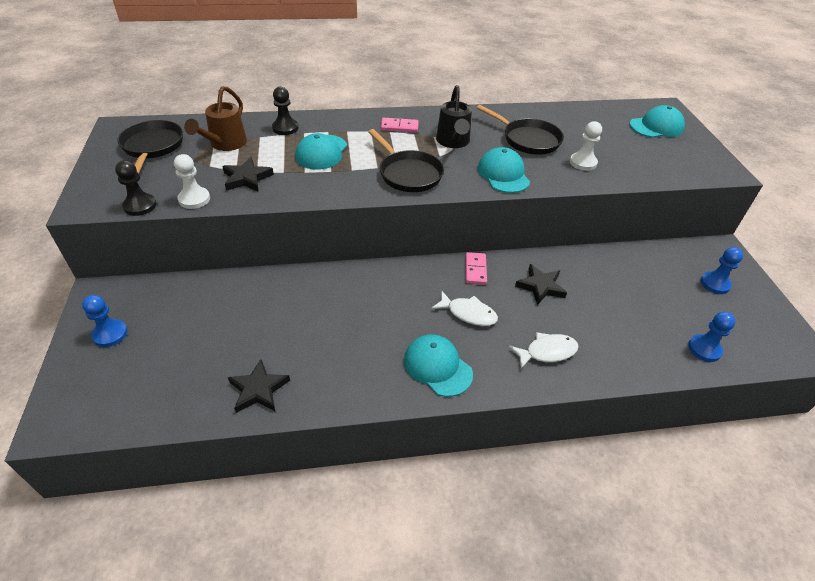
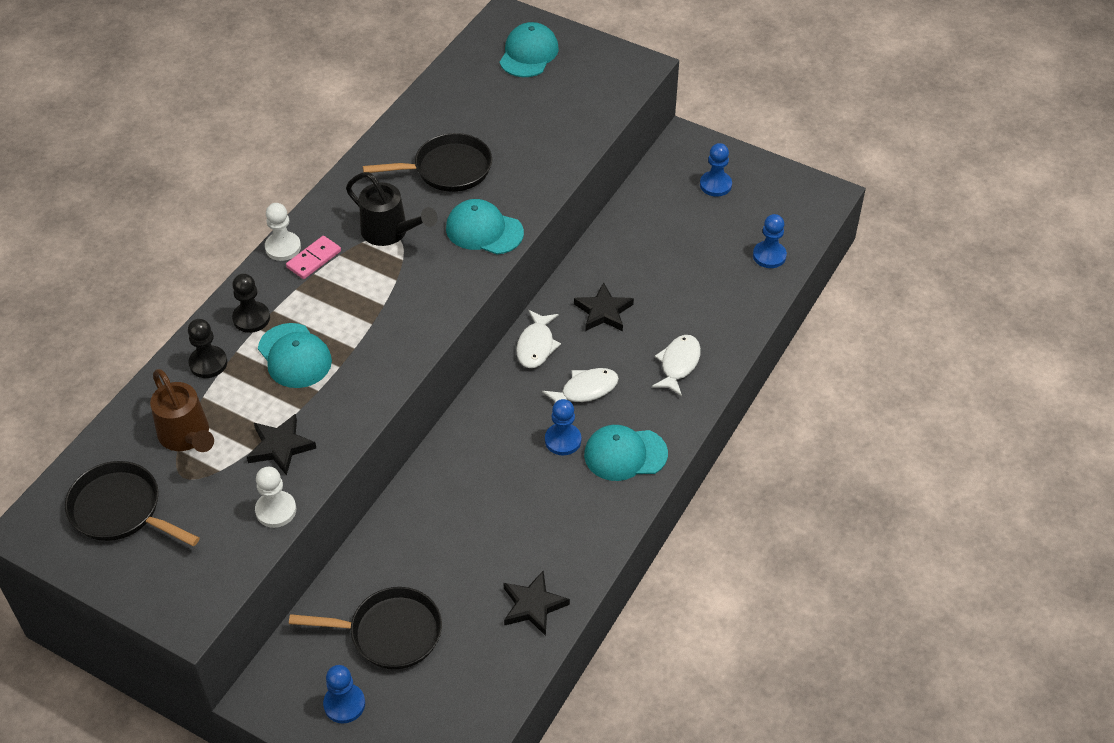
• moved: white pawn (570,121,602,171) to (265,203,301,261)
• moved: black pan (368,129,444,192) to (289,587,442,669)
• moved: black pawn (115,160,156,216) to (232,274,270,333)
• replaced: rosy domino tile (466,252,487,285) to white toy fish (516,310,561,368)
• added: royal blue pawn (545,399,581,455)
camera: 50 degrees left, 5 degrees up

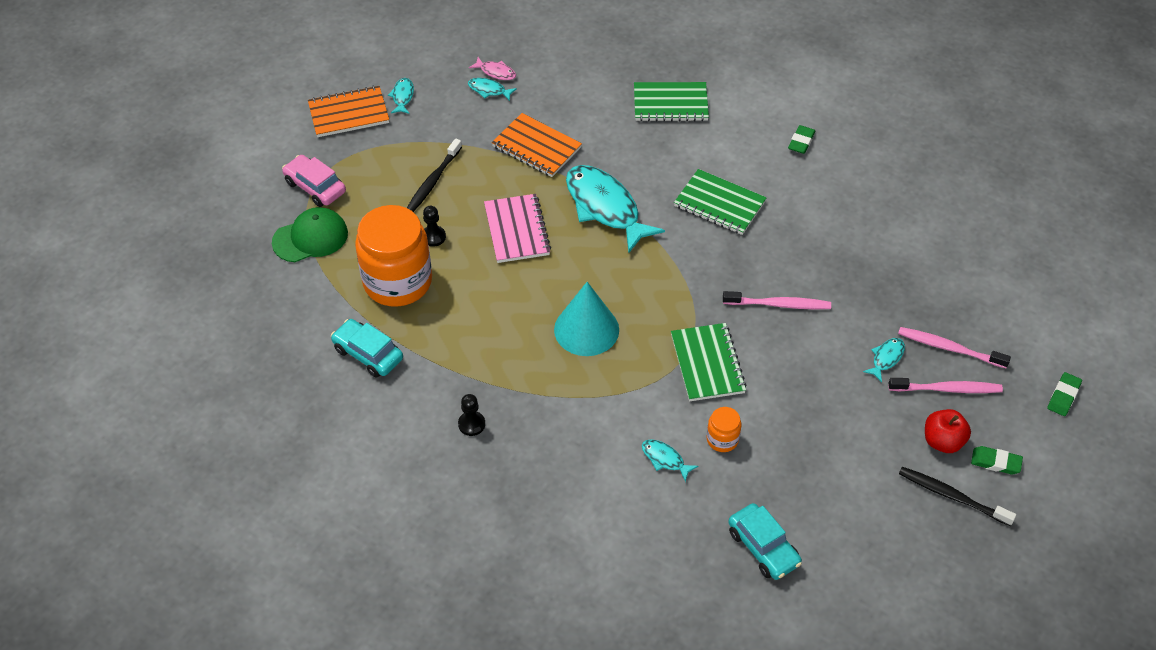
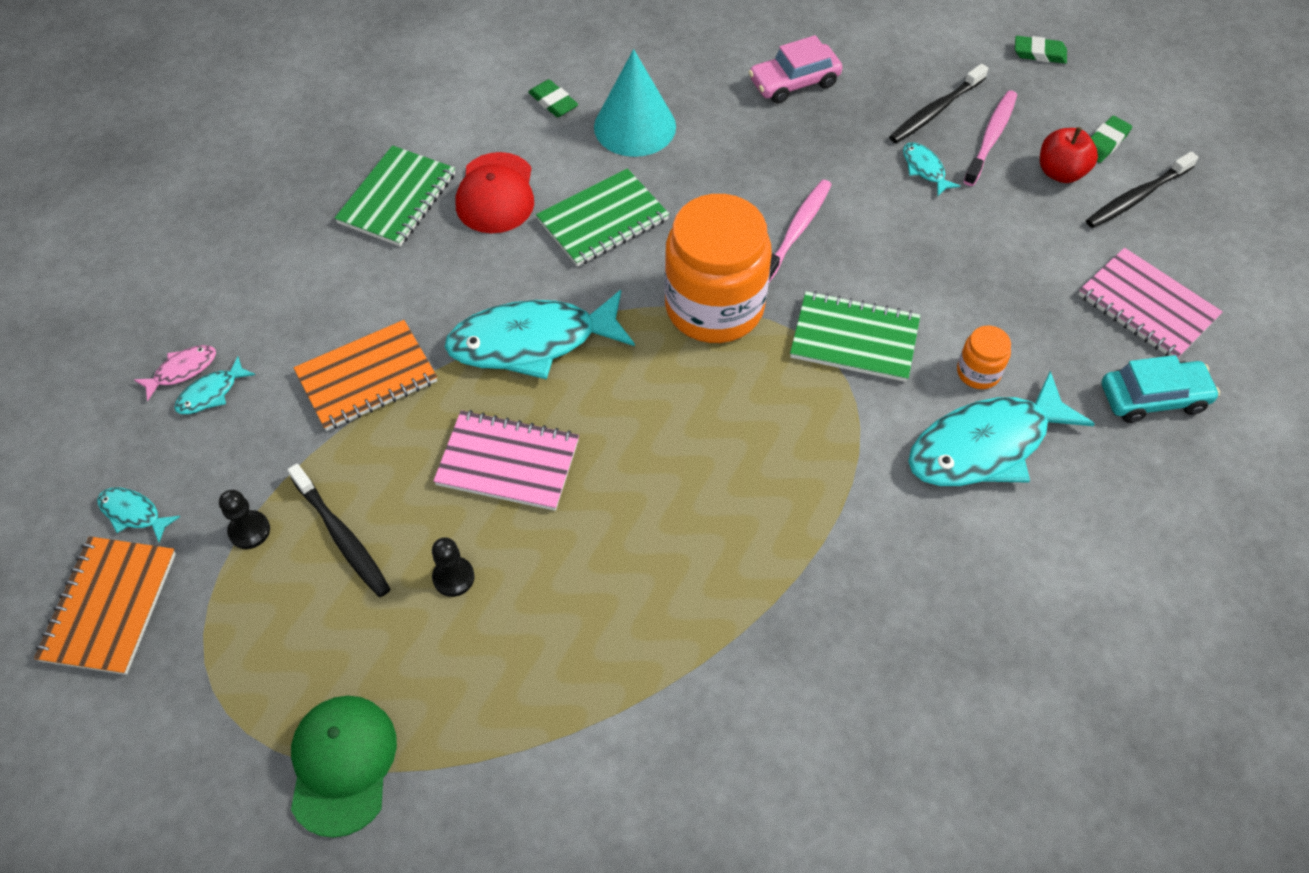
• moved: rosy automobile (282,155,346,207) to (749,35,843,104)
• moved: bright orange jam jar (355,205,432,307) to (664,194,772,343)
• moved: turquoise cone (554,282,619,356) to (594,49,676,157)
• removed: turquoise automobile (331,319,403,378)
• recoloured: rosy tooth brush (898,327,1011,368) to black tooth brush (889,64,988,143)
• turned: emerald eraser (1047,372,1082,416) = (1015,36,1067,64) 45 degrees counterclockwise
• moved: black pawn (458,394,485,436) to (219,490,270,549)
• resized: turquoise toy fish (642,439,698,482) = (908,371,1095,486) x2.30
• added: scarlet baseball cap (456,152,534,233)
• added: rosy exercise book (1078,248,1223,358)
camera: 65 degrees left, 5 degrees up

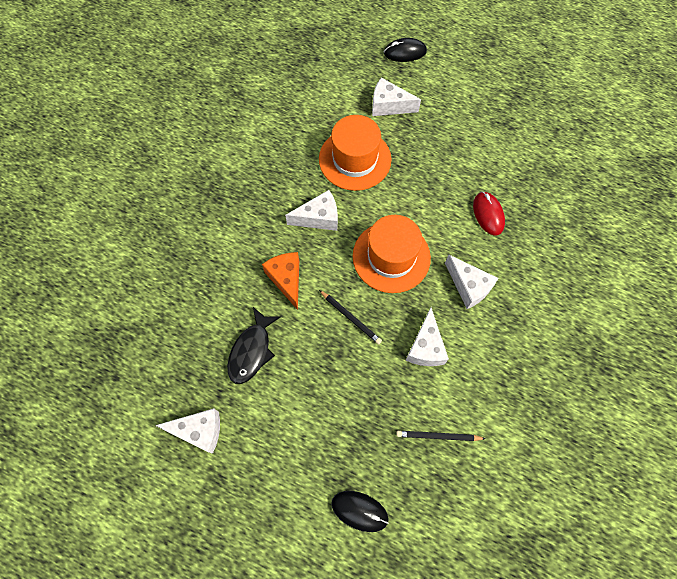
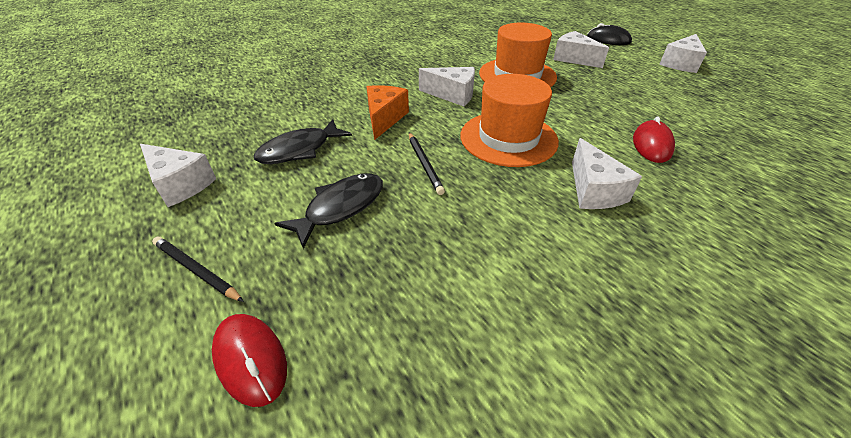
• moved: white cheese (406,307,449,366) to (660,34,707,73)
• moved: black pencil (396,430,486,441) to (152,237,244,302)
• recoloured: black PC mouse (331,491,389,532) to scarlet PC mouse (212,314,287,407)
• added: black toy fish (274,173,383,249)
camera: 30 degrees right, 25 degrees down

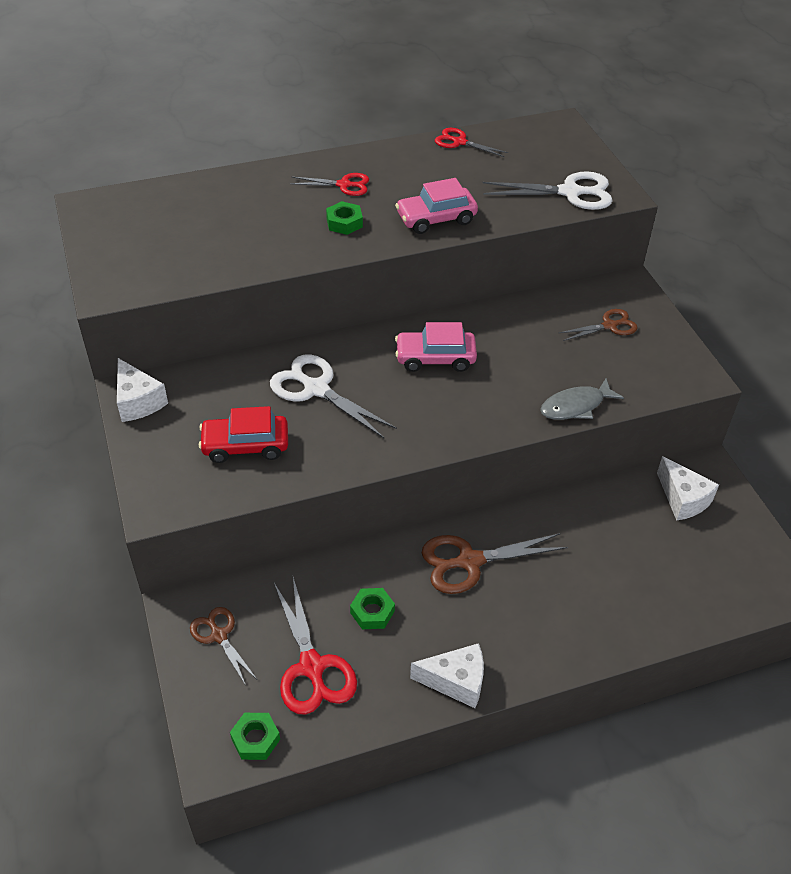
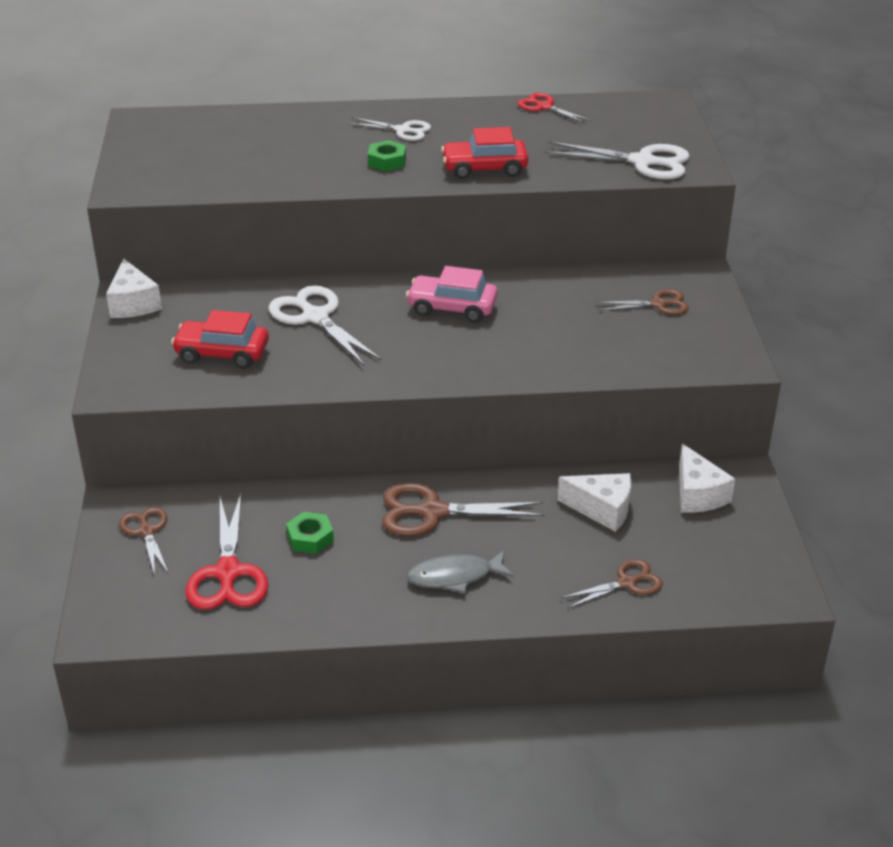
• recoloured: scarlet scissors (290,173,369,196) to white scissors (347,117,431,141)
• recoloured: rosy automobile (395,178,478,234) to scarlet automobile (441,127,529,179)
• moved: grey toy fish (540,378,624,420) to (407,550,514,593)
• moved: white cheese (410,643,484,708) to (557,473,631,532)
• removed: emerald hex nut (230,713,280,760)
• added: russet scissors (561,559,663,608)
camera: 15 degrees right, 10 degrees down

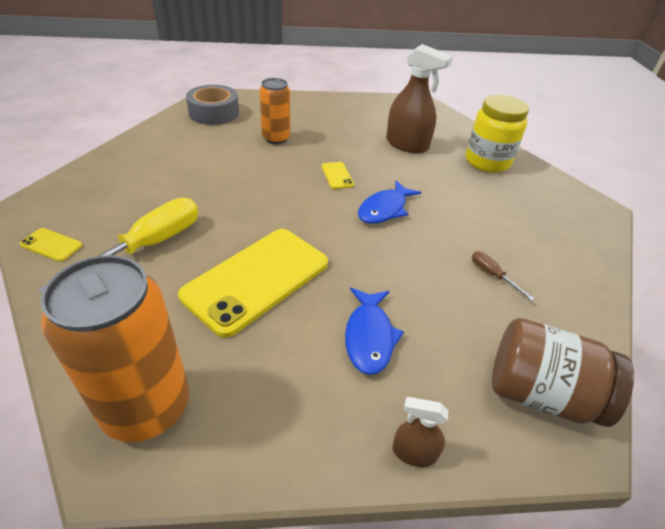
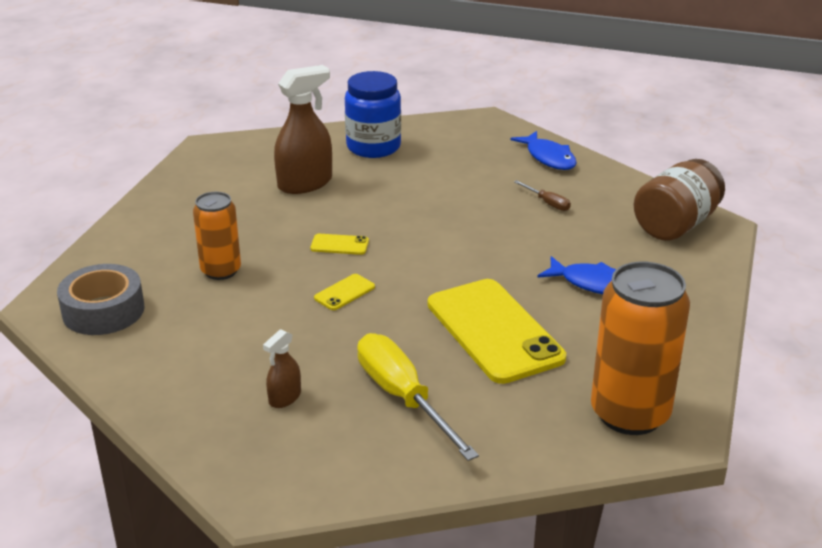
• recoloured: yellow jam jar (466,95,529,173) to royal blue jam jar (345,71,401,158)
• moved: royal blue toy fish (358,180,421,224) to (510,131,577,170)
• moved: yellow phone (20,228,82,262) to (314,274,375,310)
• turned: russet flat screwdriver (472,251,535,301) = (514,180,571,211) 120 degrees counterclockwise
• moved: russet spray bottle (393,397,448,467) to (263,329,301,408)
camera: 65 degrees left, 10 degrees down

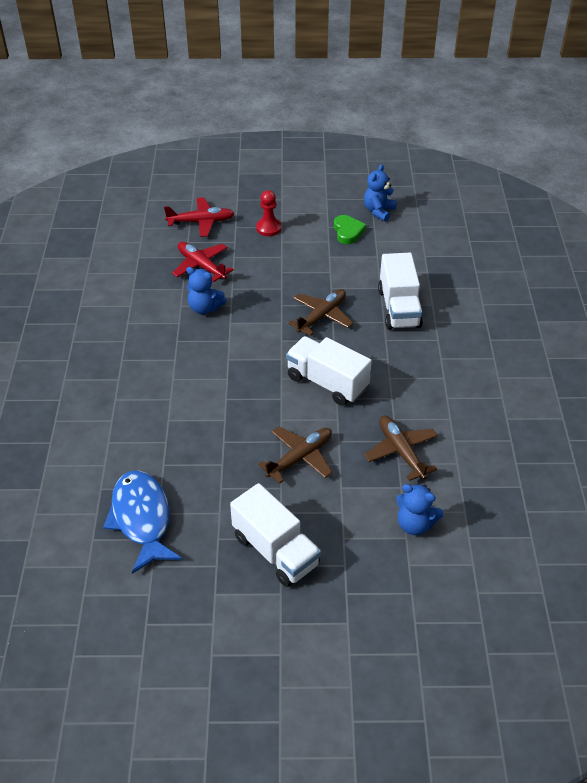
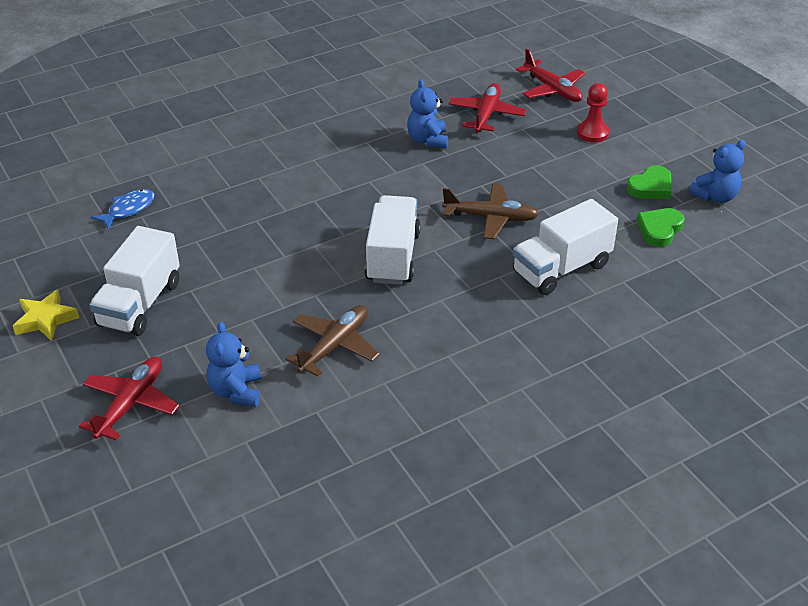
• turned: royal blue teddy (364,164,397,222) = (689,140,746,203) 150 degrees clockwise
• removed: russet toy plane (258,427,332,484)
• resized: royal blue toy fish (103,471,182,574) = (91,189,154,230) x0.55
• added: emerald heart (636,208,685,247)
• added: yellow five-pointed star (13,289,79,341)
• added: scarlet toy plane (79,357,179,440)
camera: 60 degrees right, 5 degrees down

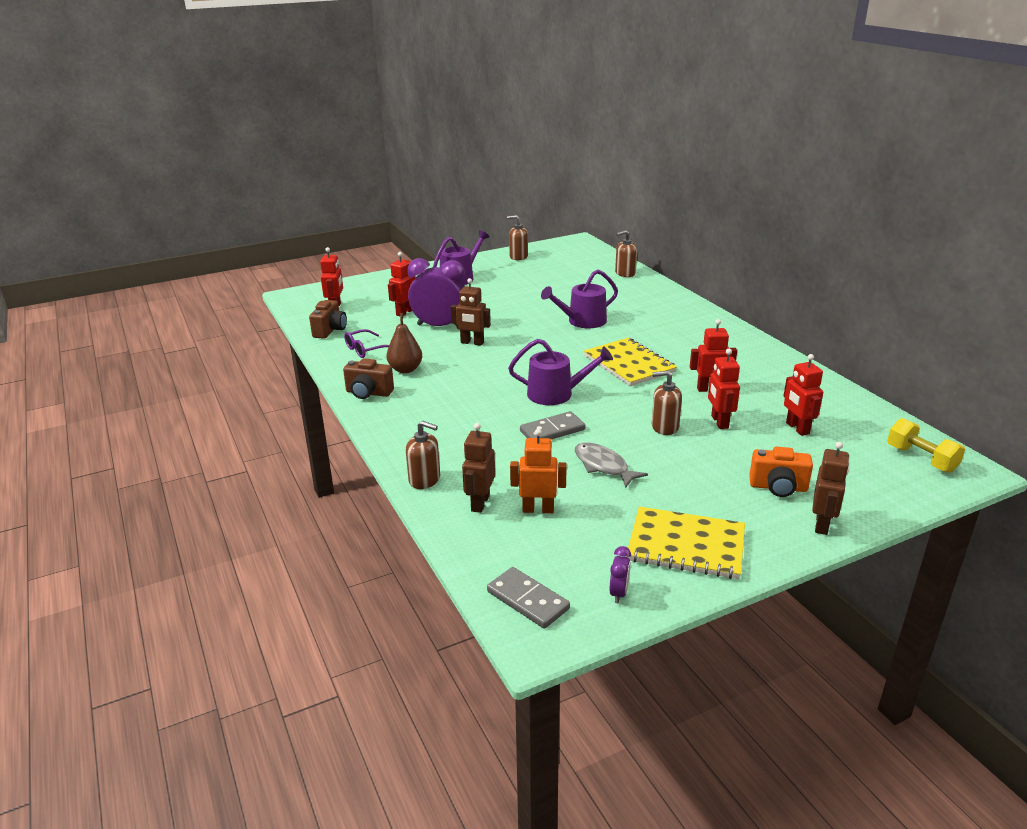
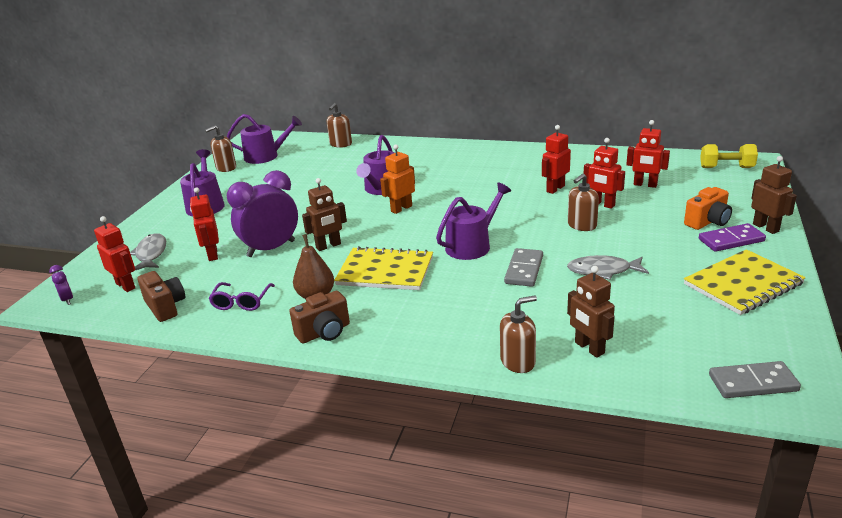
• moved: yellow exercise book (584,338,677,386) to (334,246,433,290)
• moved: bright orange robot (510,429,567,513) to (380,144,415,214)
• moved: purple clock (610,546,631,603) to (49,265,73,305)
• added: purple watering can (227,114,302,164)
• added: purple domino tile (699,223,766,252)
• added: grey toy fish (130,233,166,270)
camera: 45 degrees left, 0 degrees up

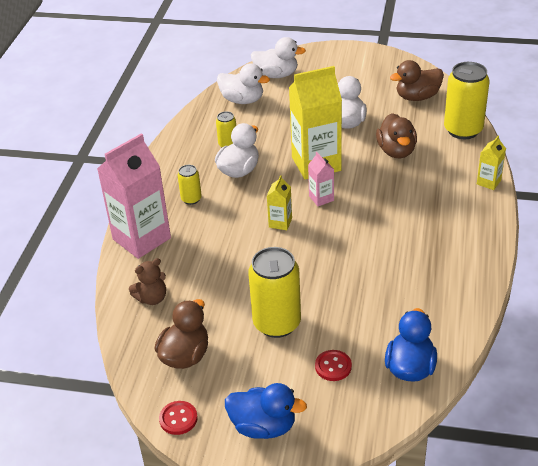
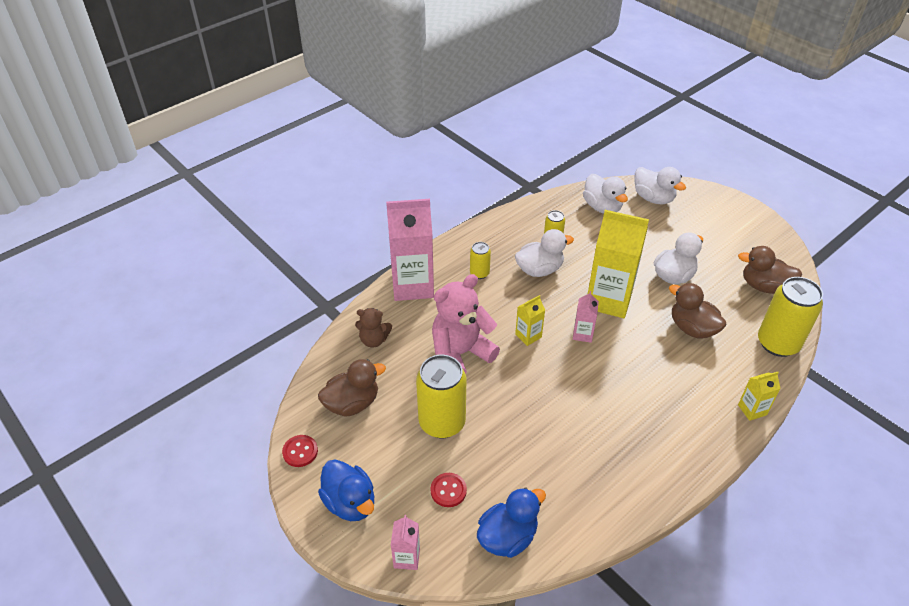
• turned: russet rubber duck (376,113,417,158) = (669,283,726,339) 105 degrees clockwise
• added: rosy teddy (432,274,500,374)
• added: rosy juice carton (391,515,420,570)
camera: 35 degrees right, 5 degrees up

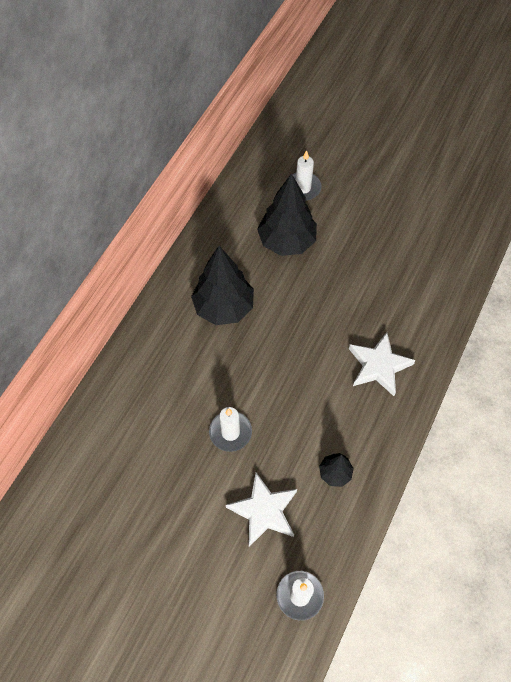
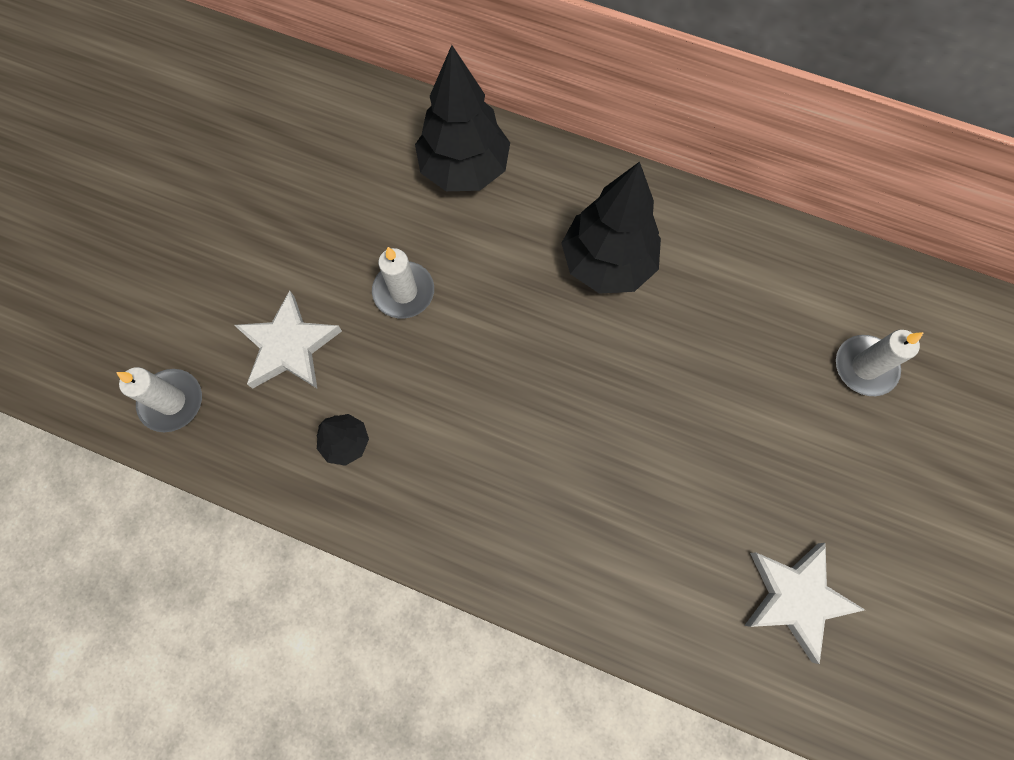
• moved: black fir tree (257,173,317,256) to (415,45,510,191)
• moved: white five-pointed star (349,332,416,396) to (744,543,865,664)
camera: 85 degrees right, 10 degrees up

